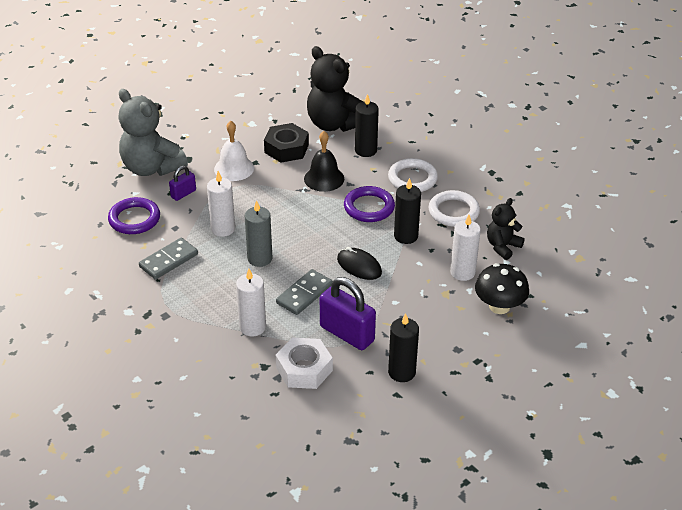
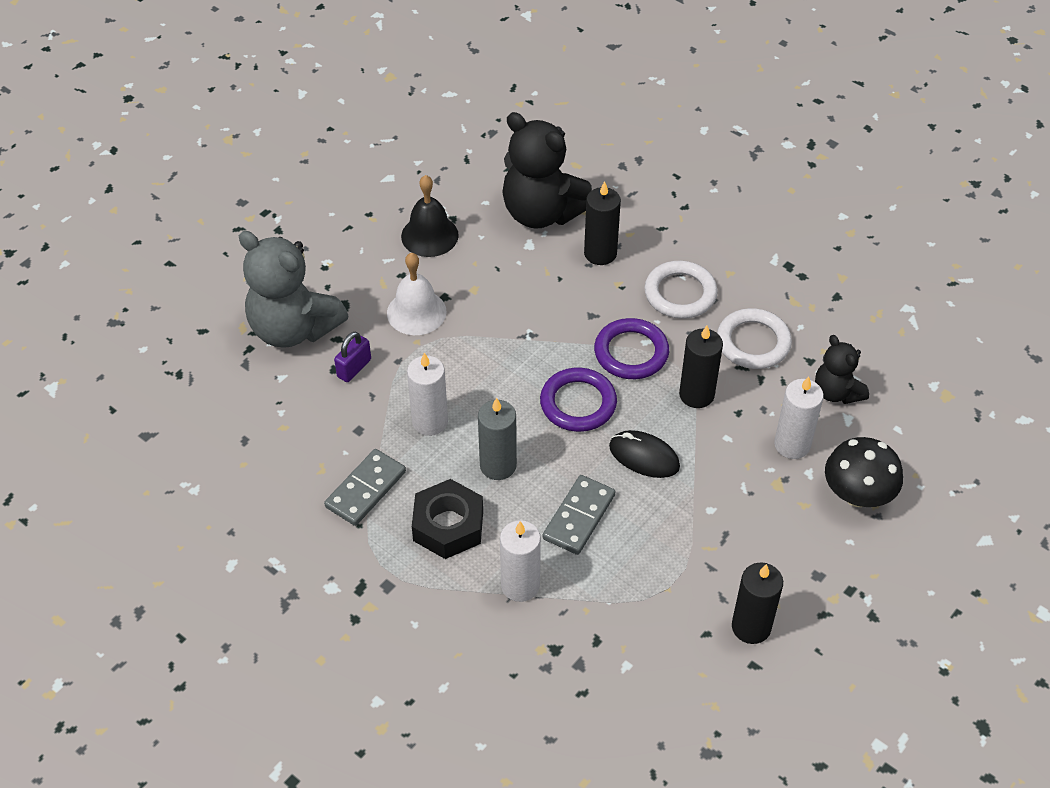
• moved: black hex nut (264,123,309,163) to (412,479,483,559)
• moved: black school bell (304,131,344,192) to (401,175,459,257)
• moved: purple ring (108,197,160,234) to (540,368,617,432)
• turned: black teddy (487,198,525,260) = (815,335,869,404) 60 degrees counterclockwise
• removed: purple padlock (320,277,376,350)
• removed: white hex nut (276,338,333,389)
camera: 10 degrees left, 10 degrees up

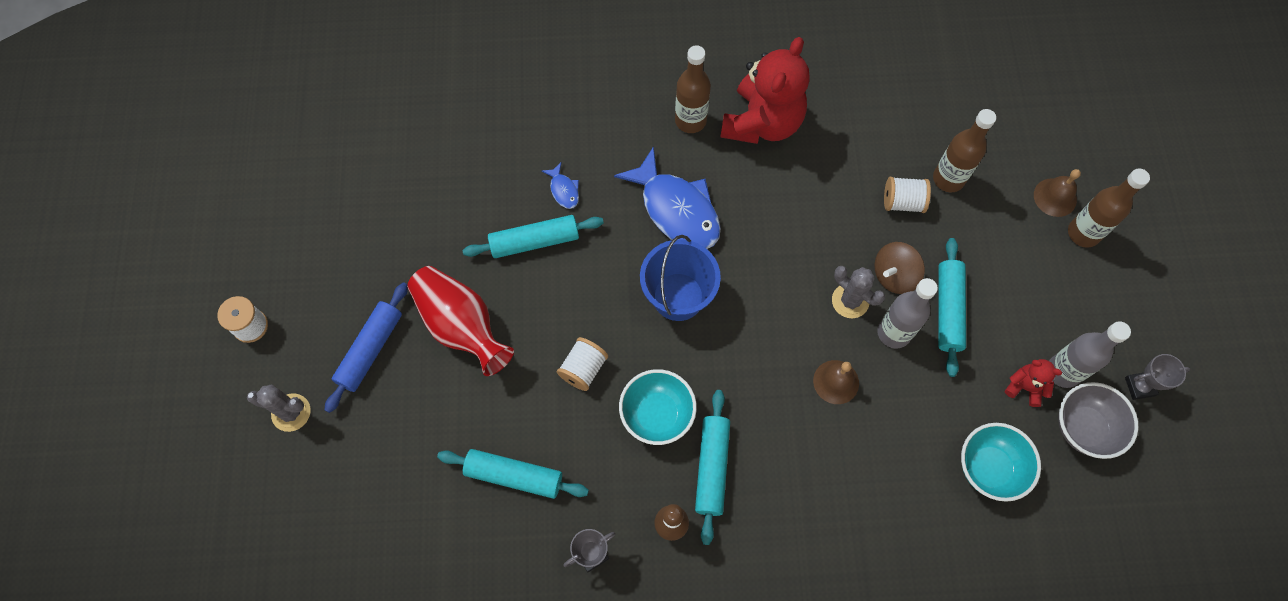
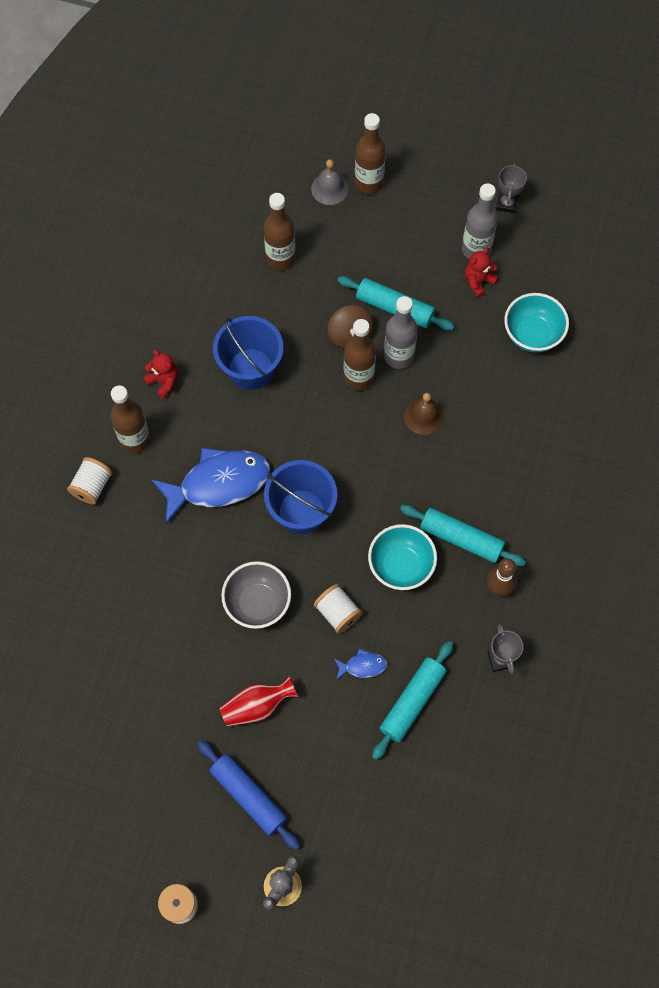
• resized: scarlet teddy (720,37,810,144) = (143,350,178,399) x0.44
• moved: royal blue toy fish (542,163,579,209) to (334,649,387,680)
• recoloured: russet school bell (1034,169,1081,217) to grey school bell (311,159,349,205)
• moved: white reel of thread (884,177,931,213) to (67,457,112,504)
• removed: turquoise rolling pin (462,215,604,258)
• resized: scarlet flower vase (407,266,514,376) = (219,676,298,727) x0.64
• replaced: grey cactus (832,266,885,318) to russet drink bottle (344,319,376,391)
• moved: grey deep dish (1058,382,1138,459) to (221,561,291,629)
• added: royal blue sand bucket (213,316,283,390)
camera: 70 degrees left, 0 degrees up

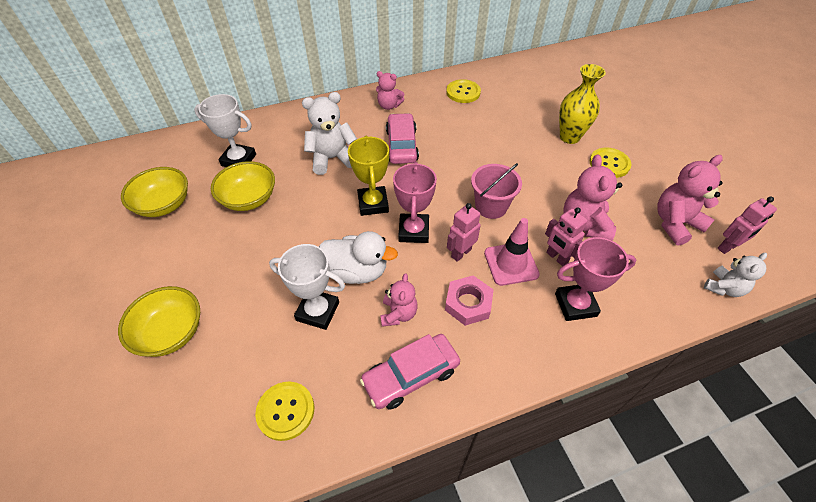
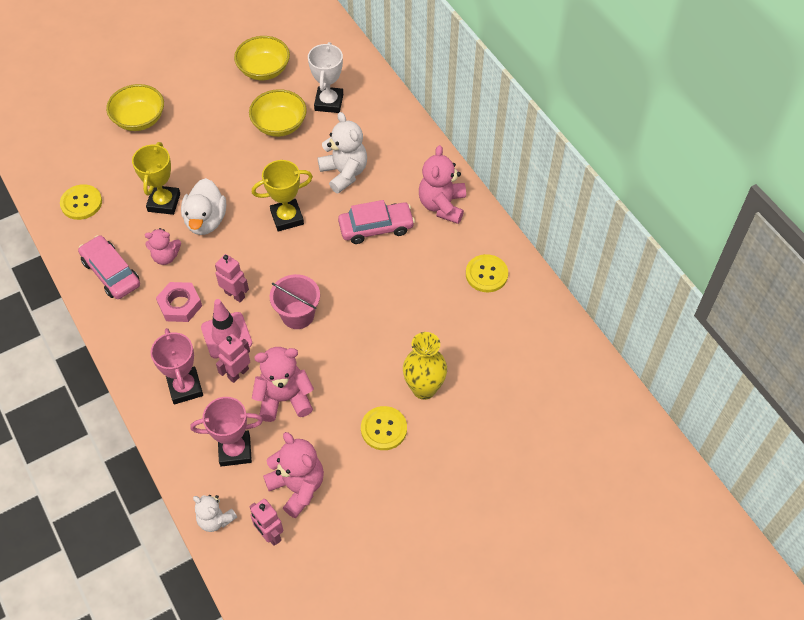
• resized: rosy teddy (376,71,404,110) = (419,145,466,224) x1.59
• moved: rosy award cup (393,162,437,243) to (190,397,263,467)
• recoloured: white award cup (269,244,345,330) to yellow award cup (132,142,180,215)
camera: 80 degrees right, 5 degrees up

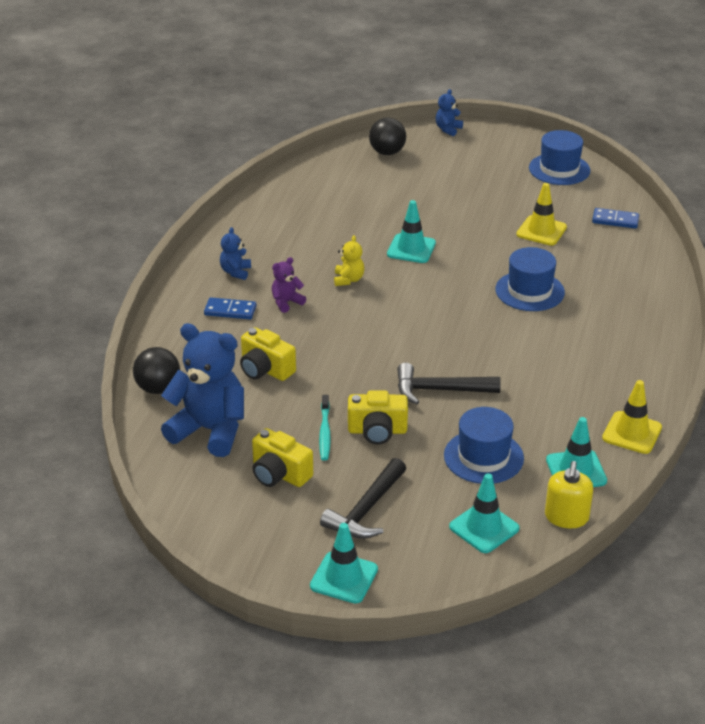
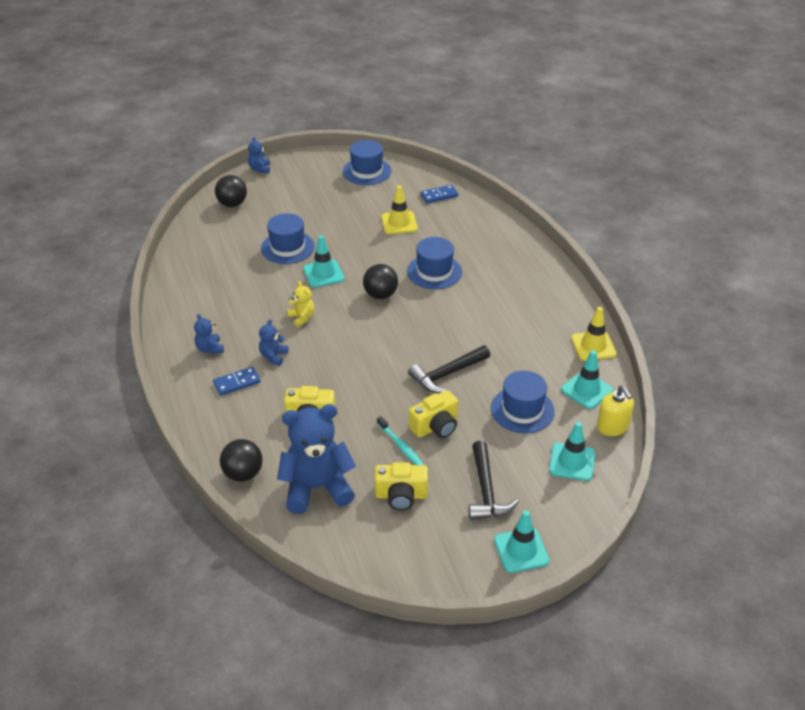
• recoloured: purple teddy (272,257,306,313) to royal blue teddy (259,319,288,366)
• added: royal blue hat (261,213,315,264)
• added: black sphere (363,264,398,299)
camera: 35 degrees left, 5 degrees up

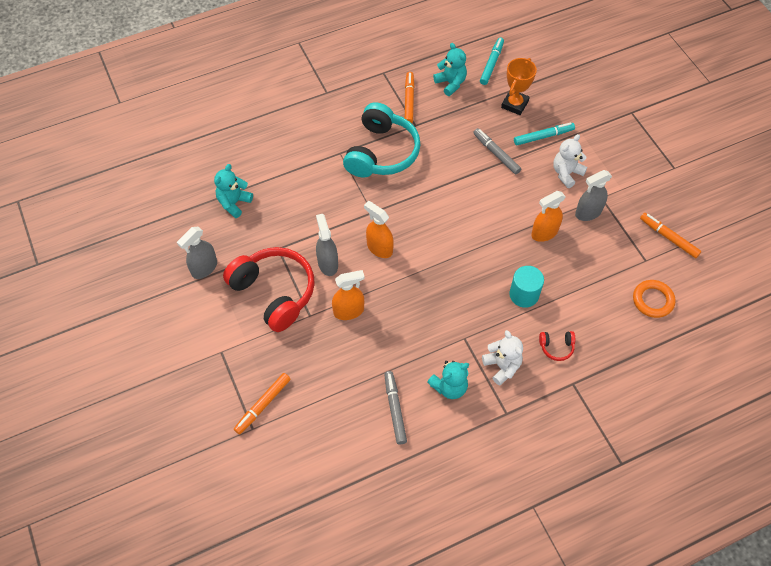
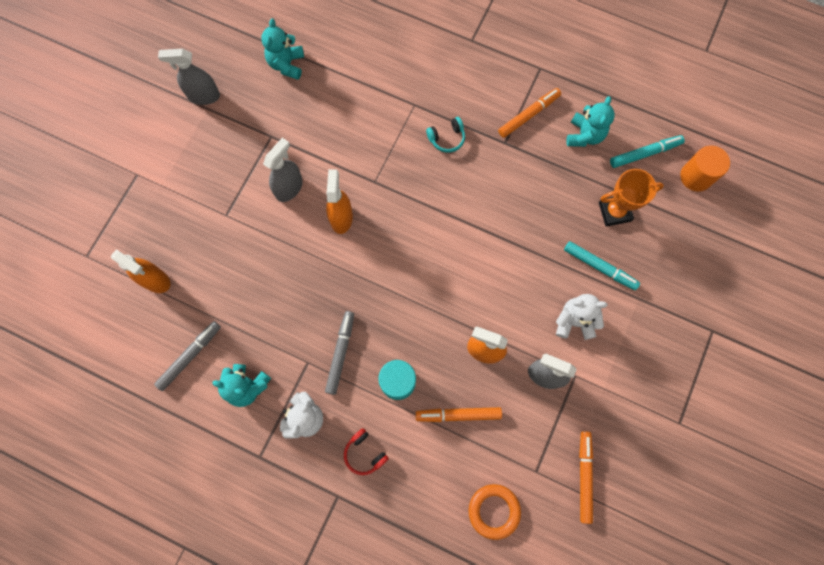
• resized: turquoise headset (343,102,421,177) = (426,117,465,153) x0.40
• moved: grey marker pen (473,128,521,174) to (325,311,354,395)
• turned: turquoise teddy (214,164,253,218) = (262,18,304,80) 75 degrees counterclockwise
• removed: scarlet headset (223,247,315,332)
• moved: bright orange spray bottle (332,270,365,320) to (111,249,171,293)
• moved: bright orange marker pen (234,373,291,434) to (416,407,502,422)
• added: bright orange cylinder (680,145,730,191)
camera: 50 degrees right, 15 degrees up

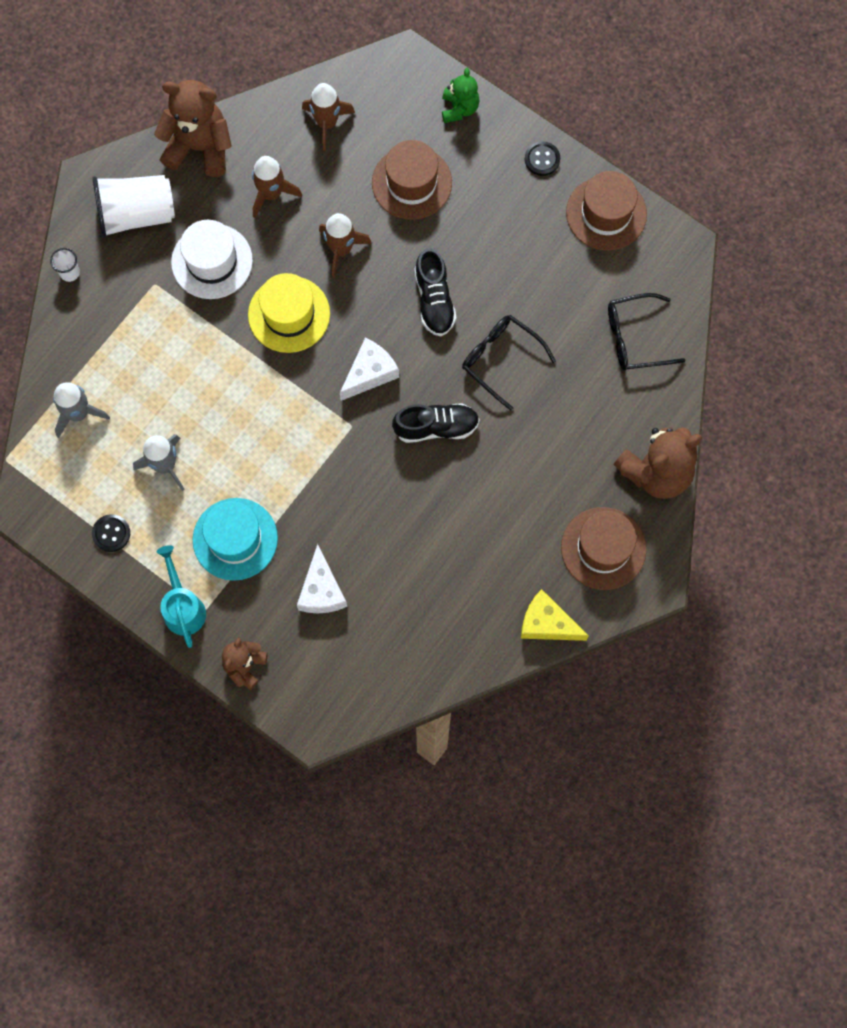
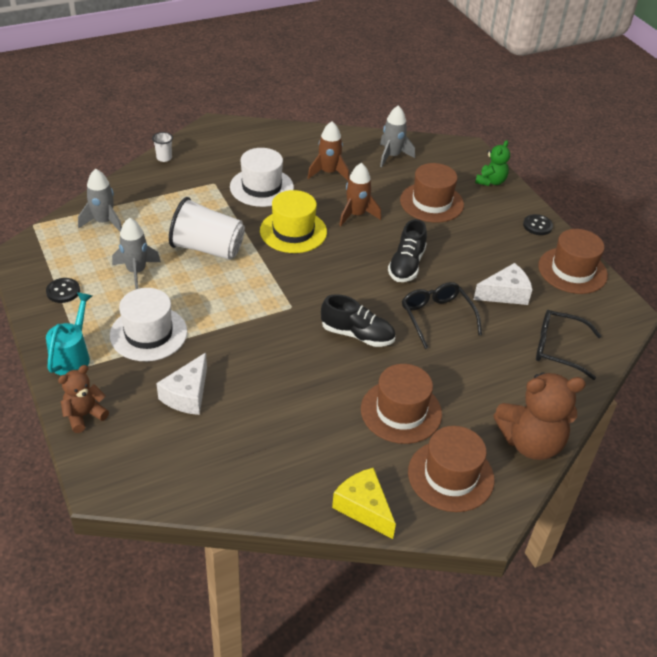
• removed: russet teddy (154,80,232,177)
• recoloured: russet toy rocket (302,83,355,151) to grey toy rocket (380,105,415,168)
• moved: white beaker (93,175,175,238) to (169,197,245,260)
• moved: white cheese (340,338,399,401) to (473,263,532,305)
• recoloured: turquoise hat (193,498,278,581) to white hat (110,288,187,361)
• added: russet hat (361,364,442,444)
camera: 25 degrees right, 30 degrees down

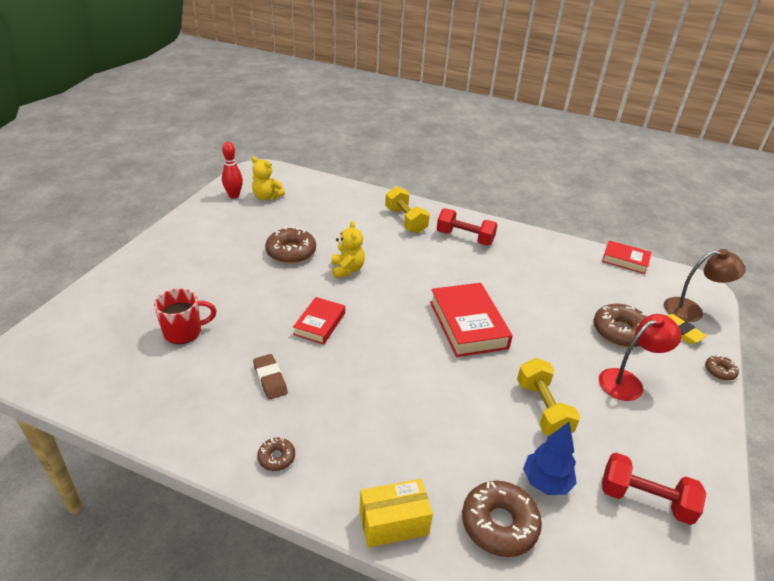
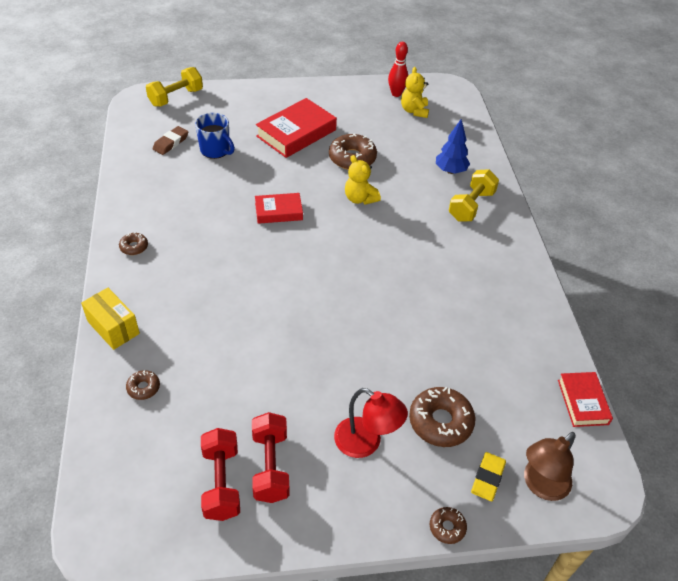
• moved: scarlet dumbbell (437,208,498,246) to (252,412,290,503)
• turned: yellow teddy (331,221,365,278) = (345,155,381,205) 90 degrees clockwise
• turned: russet desk lamp (664,249,746,322) = (524,432,575,501) 75 degrees clockwise
• moved: scarlet hardback (430,283,513,357) to (256,98,337,158)
• recoloured: scarlet coffee mug (154,288,216,344) to royal blue coffee mug (195,113,235,159)
• moved: russet eraser (253,354,288,400) to (153,126,188,155)
• moved: yellow dumbbell (517,358,580,436) to (146,67,203,107)
• moved: royal blue fir tree (523,422,577,495) to (436,119,470,174)
• resized: russet glazed donut (462,481,542,557) = (126,370,160,400) x0.51
camera: 60 degrees right, 10 degrees up

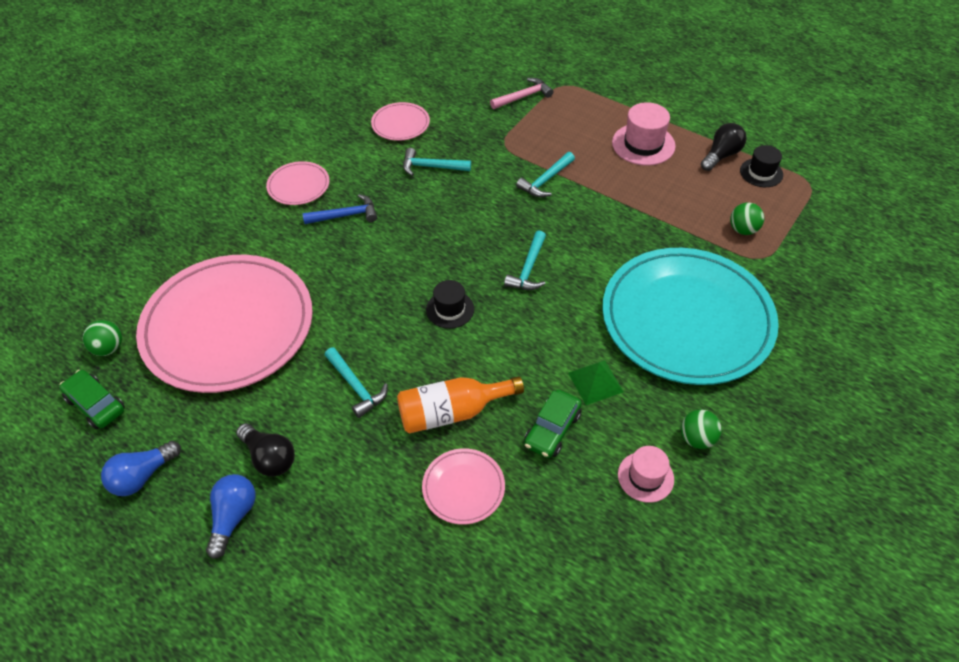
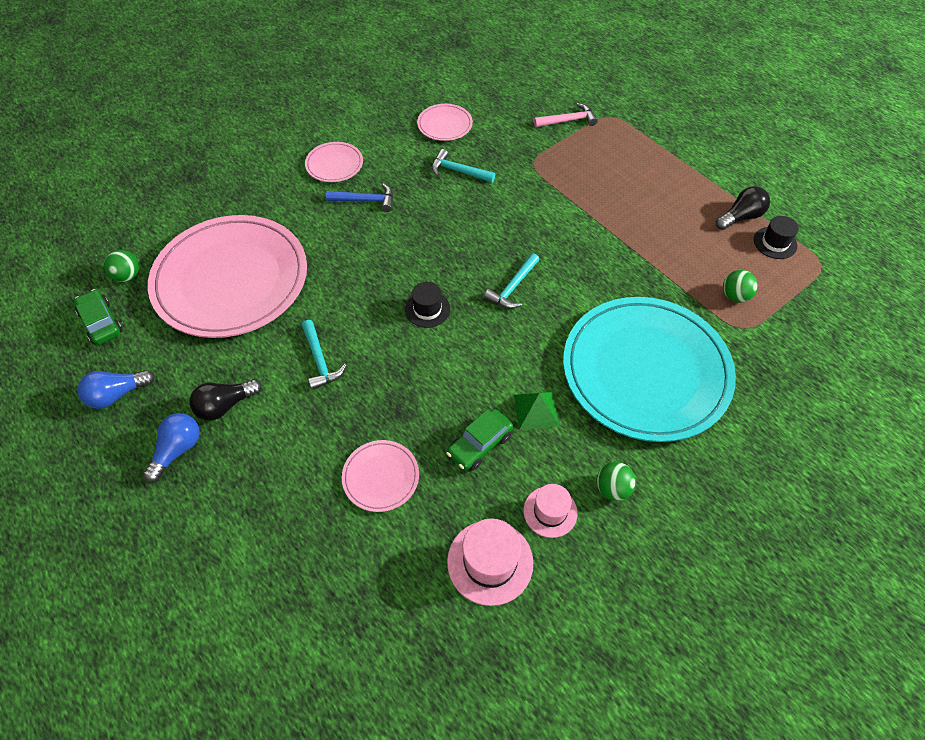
• moved: rosy hat (612,102,676,166) to (447,518,533,606)
• removed: turquoise carpenter's hammer (516,152,575,197)
• removed: bright orange drink bottle (397,376,524,434)
• turned: black lightbulb (236,423,295,477) = (189,379,262,421) 90 degrees clockwise
camera: 15 degrees right, 5 degrees up

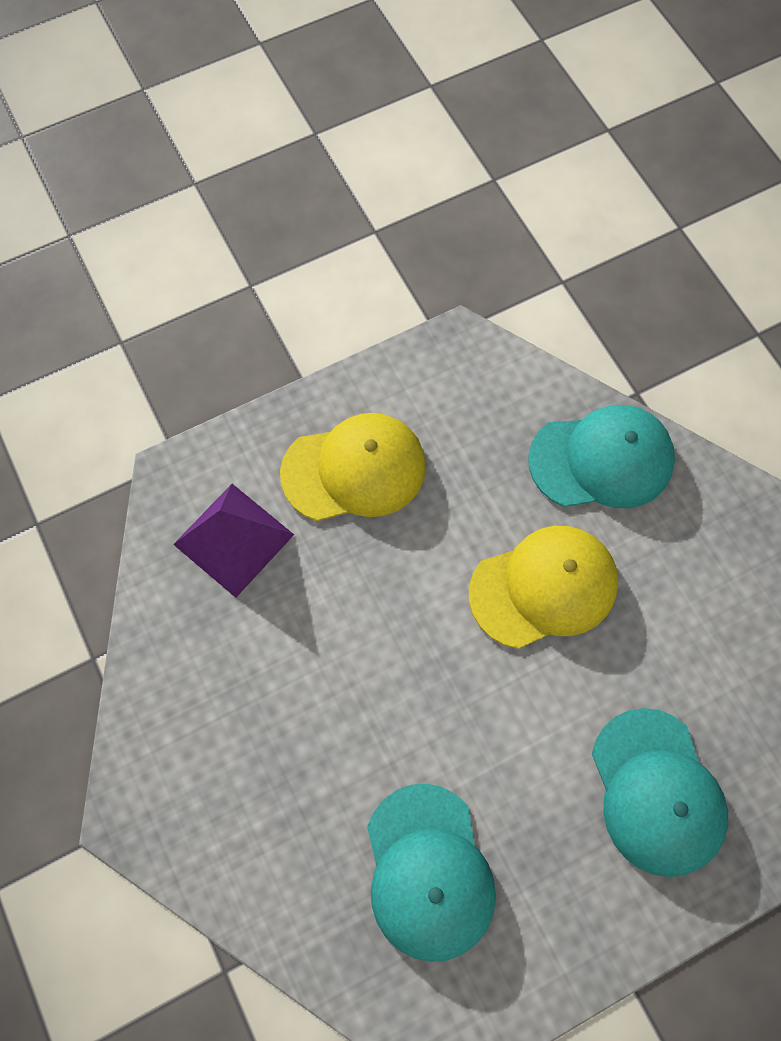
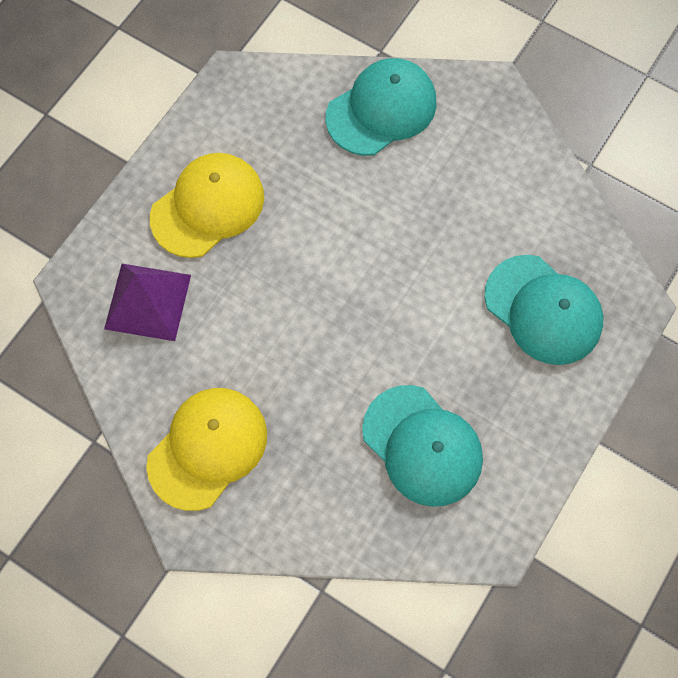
• moved: yellow baseball cap (469,526,618,649) to (146,388,267,511)
camera: 30 degrees left, 0 degrees up

